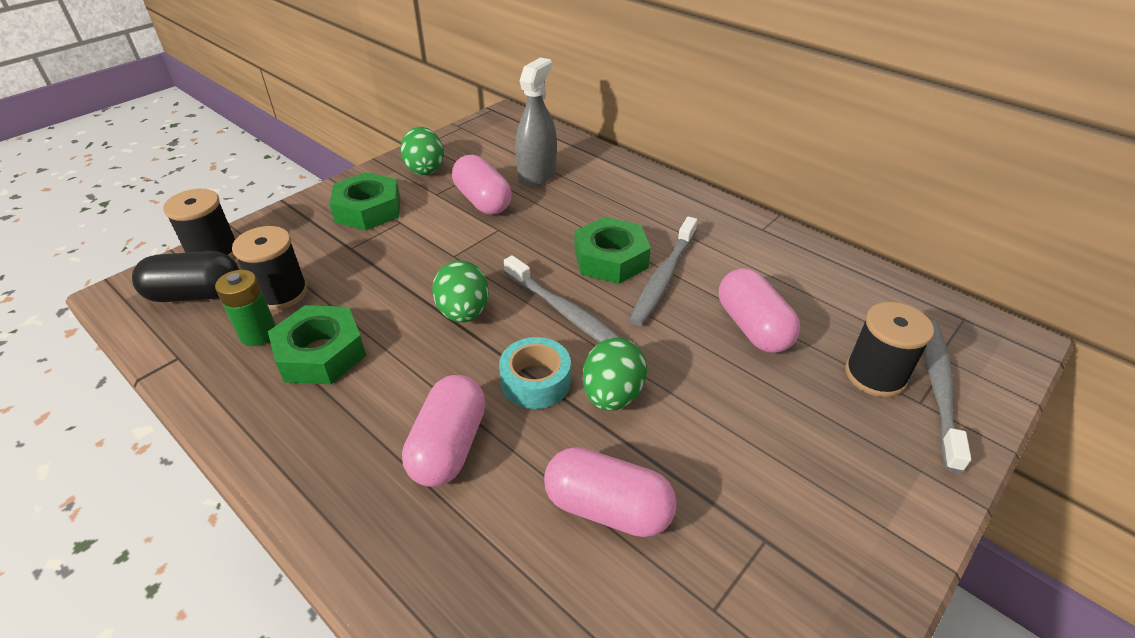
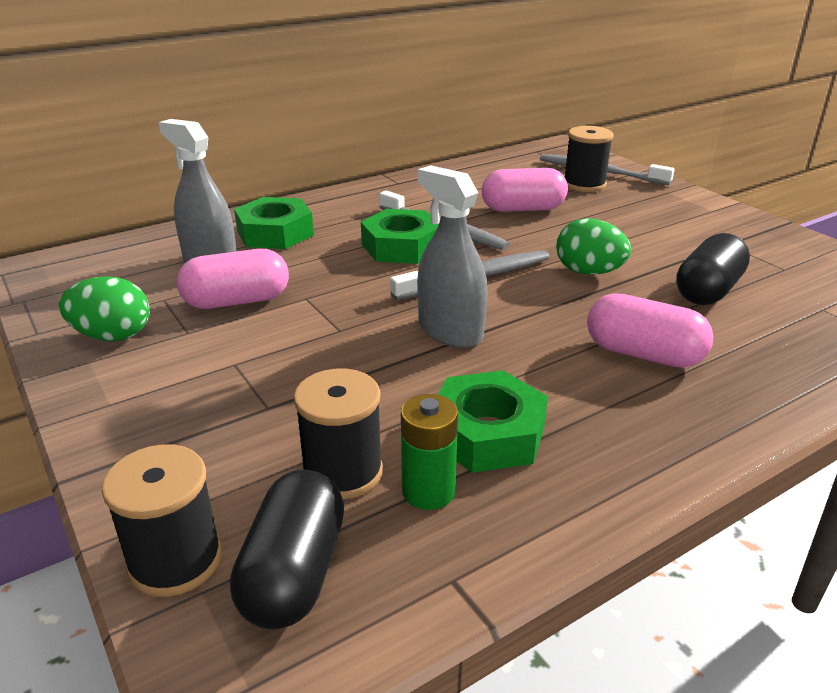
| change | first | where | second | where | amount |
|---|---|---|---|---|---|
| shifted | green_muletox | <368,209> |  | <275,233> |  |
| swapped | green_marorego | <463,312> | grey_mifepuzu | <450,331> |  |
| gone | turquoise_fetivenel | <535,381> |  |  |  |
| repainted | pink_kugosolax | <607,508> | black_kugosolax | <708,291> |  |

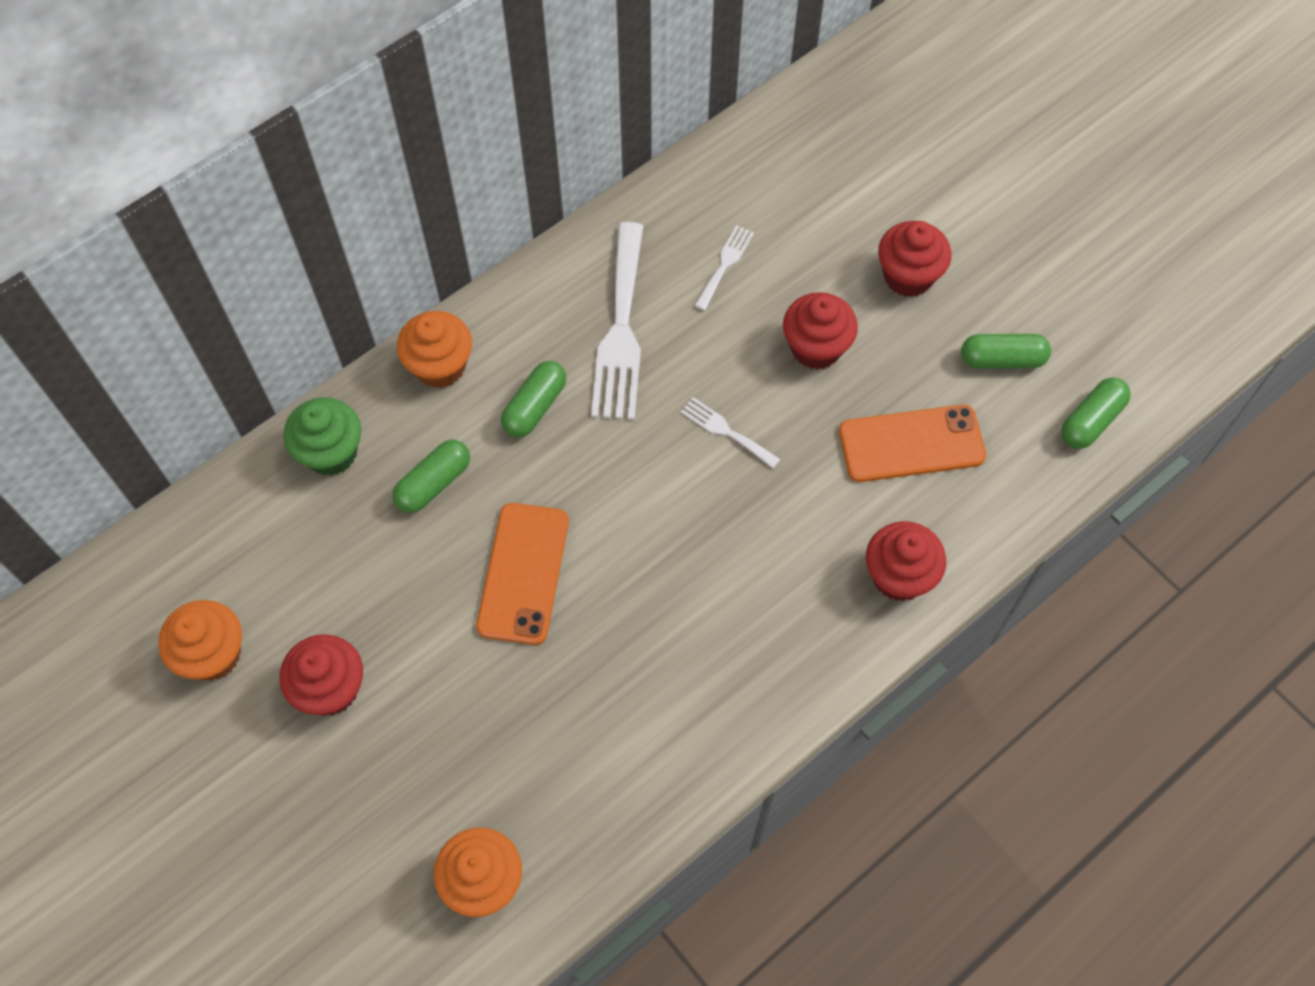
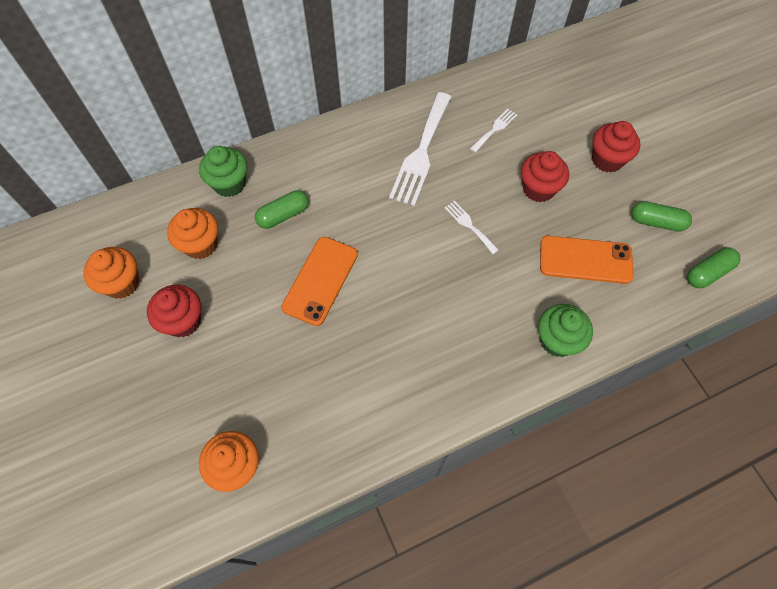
| change | first | where | second | where | amount |
|---|---|---|---|---|---|
| shifted | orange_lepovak | <440,366> |  | <200,244> |  |
| gone | green_kugosolax | <535,407> |  |  |  |
| repainted | red_lepovak | <899,576> | green_lepovak | <557,340> |  |

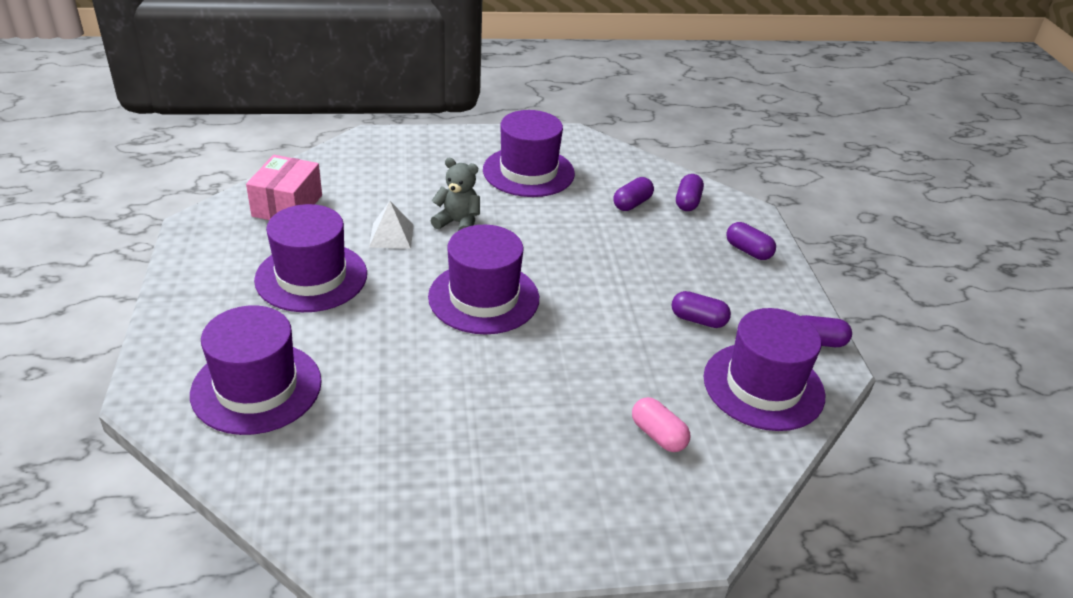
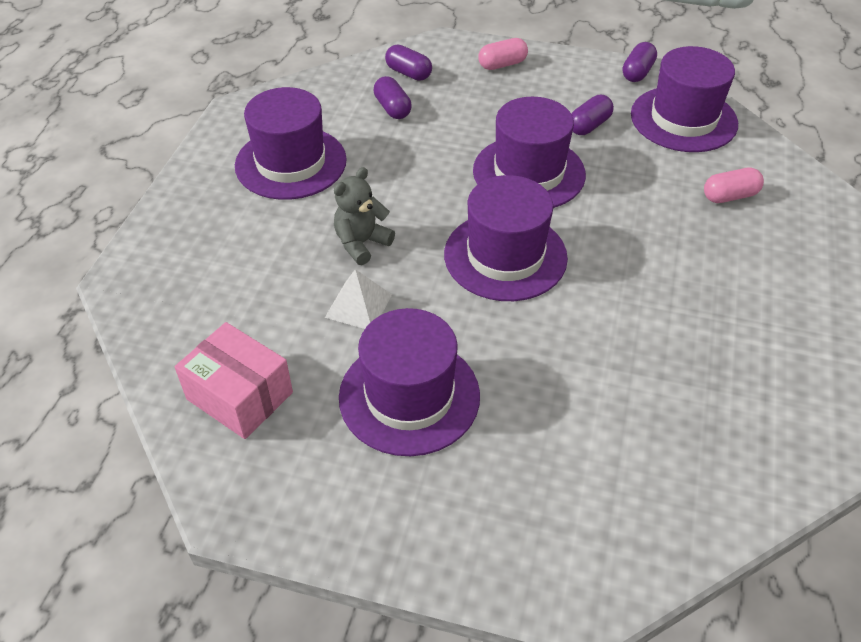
| change | first | where | second | where | amount |
|---|---|---|---|---|---|
| shifted | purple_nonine | <256,387> |  | <529,172> |  |
| repainted | purple_kugosolax | <748,251> | pink_kugosolax | <502,64> |  |

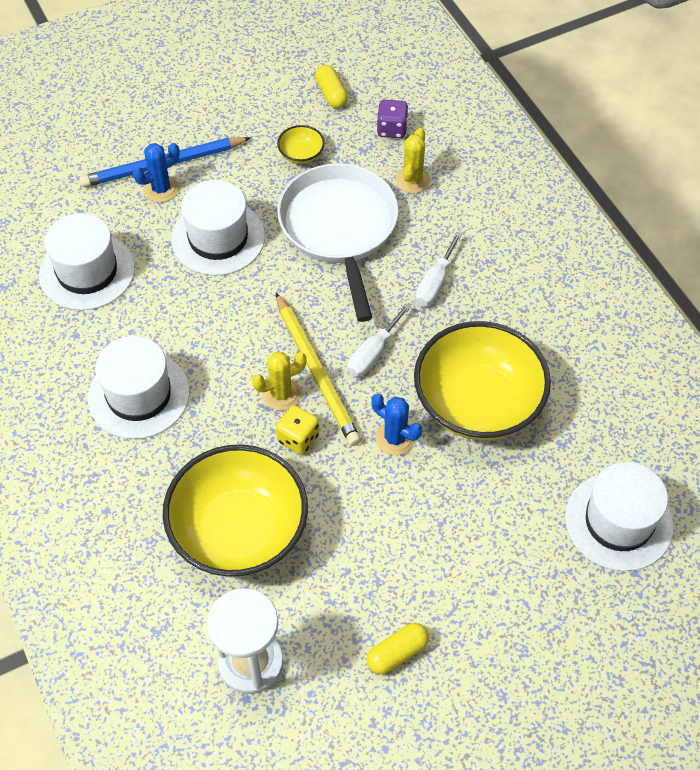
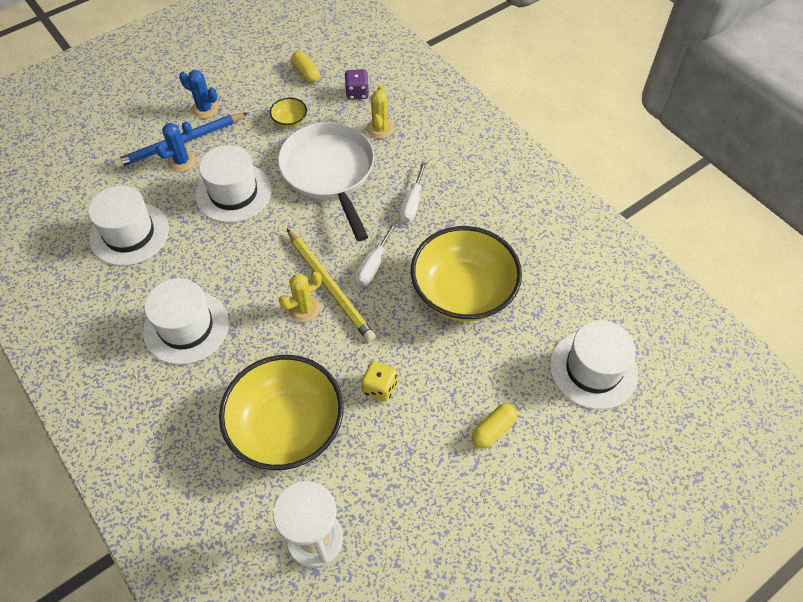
| change | first | where | second | where | amount |
|---|---|---|---|---|---|
| shifted | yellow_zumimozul | <298,438> |  | <379,387> |  |
| shifted | yellow_kugosolax | <397,653> |  | <493,430> |  |
| shifted | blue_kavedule | <395,438> |  | <205,109> |  |

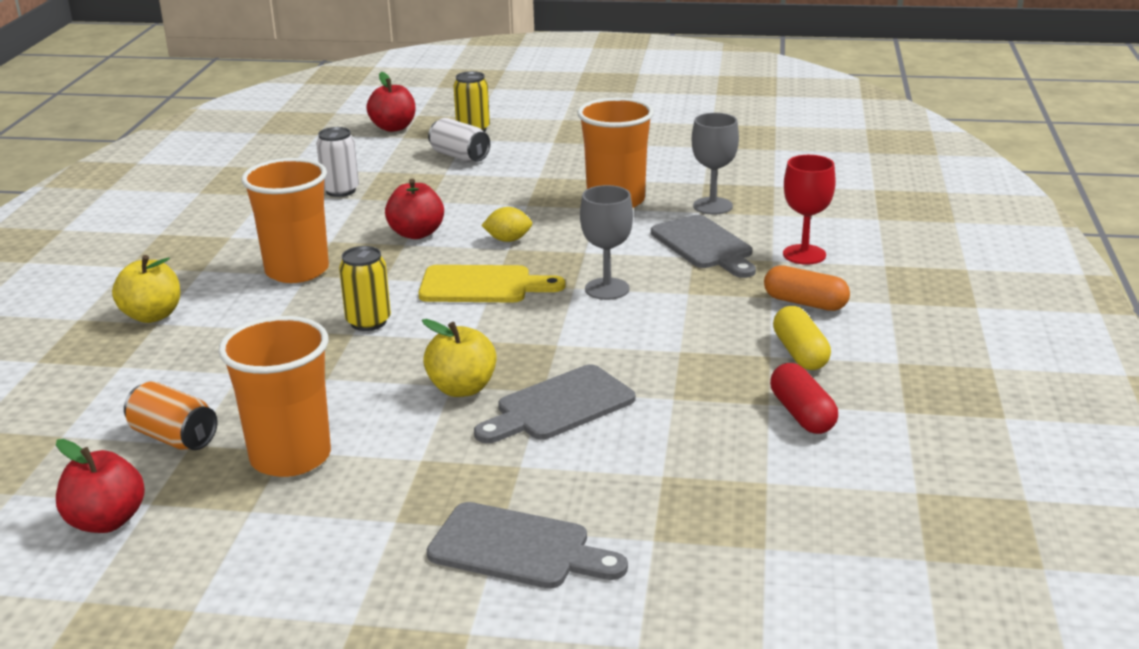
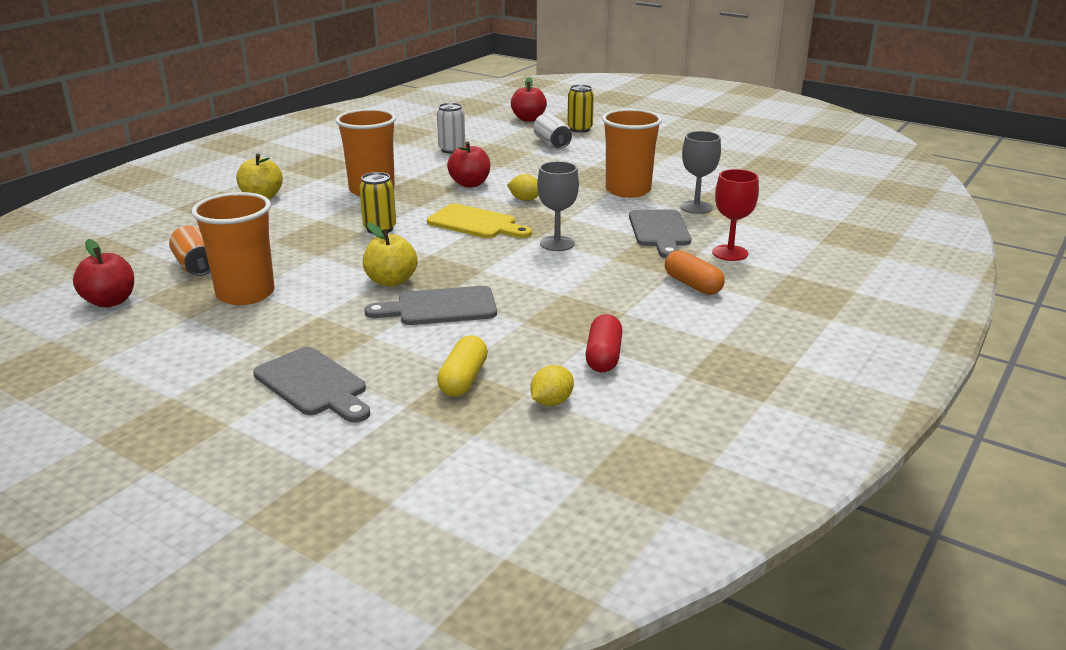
| change | first | where | second | where | amount |
|---|---|---|---|---|---|
| shifted | yellow_kugosolax | <800,353> |  | <463,379> |  |
| new |  |  | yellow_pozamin | <551,402> |  |

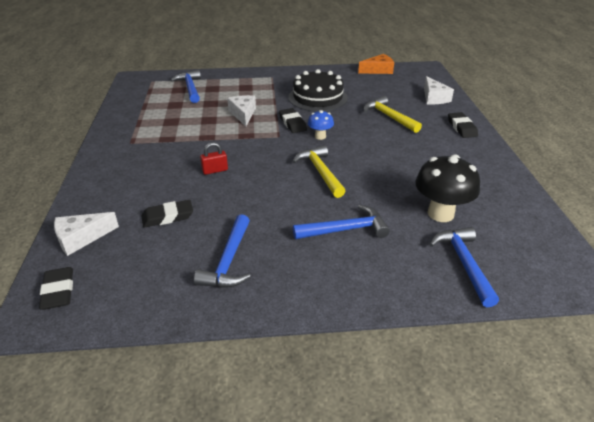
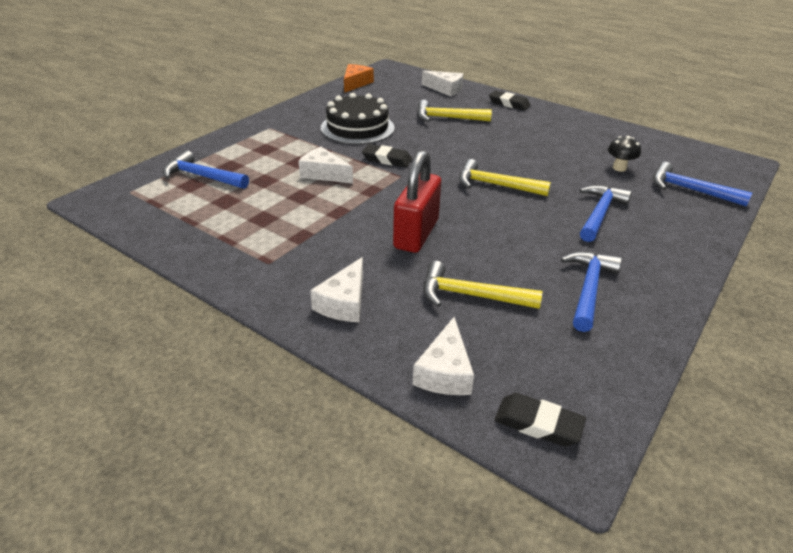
| change | first | where | second | where | amount |
|---|---|---|---|---|---|
| swapped | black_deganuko | <168,217> | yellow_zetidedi | <471,295> |  |
| rotated | blue_zetidedi | <228,261> |  | <588,289> | 120 degrees counterclockwise |
| scaled | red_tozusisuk | <215,170> |  | <416,234> | x2.12 |
| gone | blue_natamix | <320,136> |  |  |  |
| scaled | black_natamix | <440,213> |  | <619,168> | x0.54 |
| new |  |  | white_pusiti | <344,302> |  |

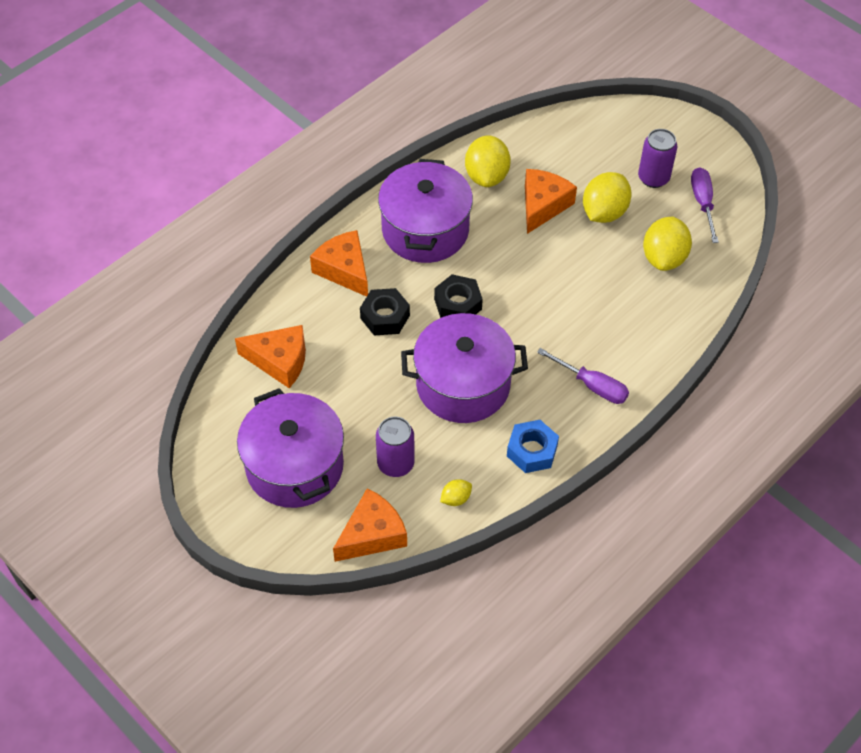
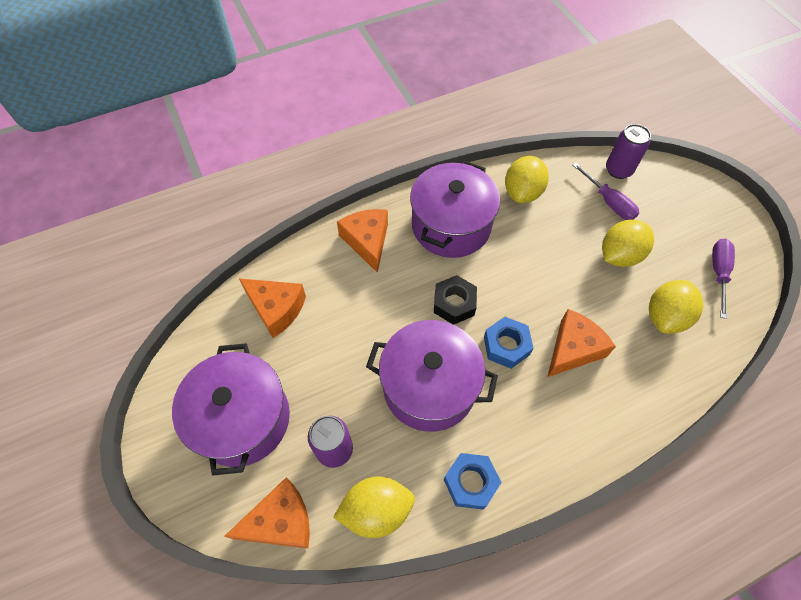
| change | first | where | second | where | amount |
|---|---|---|---|---|---|
| gone | black_muletox | <385,317> |  |  |  |
| scaled | yellow_pozamin | <456,498> |  | <376,510> | x2.06 |
| shifted | orange_pusiti | <543,205> |  | <573,349> |  |
| shifted | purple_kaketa | <592,385> |  | <608,202> |  |
| shifted | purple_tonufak | <653,178> |  | <618,170> |  |
| new |  |  | blue_muletox | <506,346> |  |

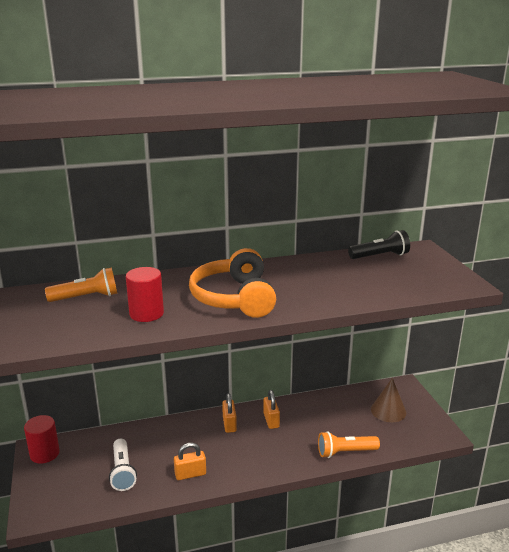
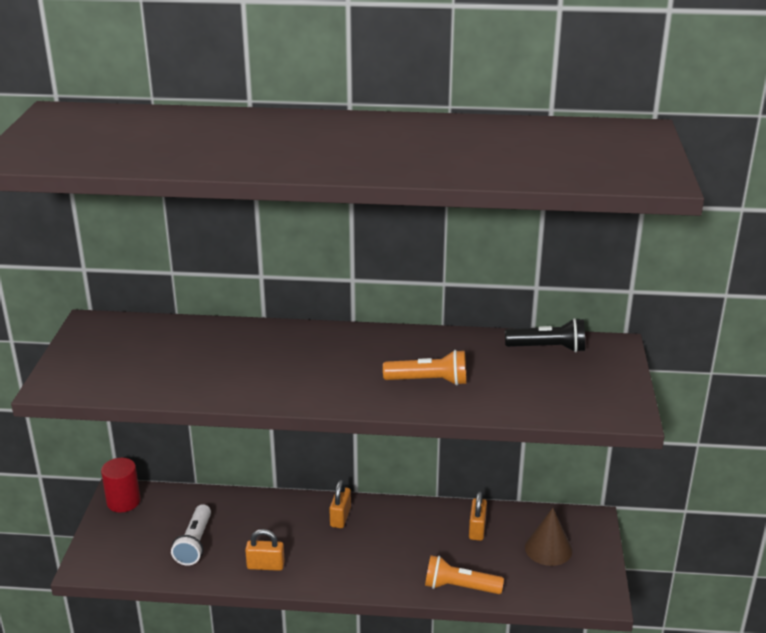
| change | first | where | second | where | amount |
|---|---|---|---|---|---|
| shifted | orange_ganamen | <86,297> |  | <429,381> |  |
| gone | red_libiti | <146,314> |  |  |  |
| gone | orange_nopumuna | <234,298> |  |  |  |
| shifted | orange_tozusisuk | <271,420> |  | <477,529> |  |

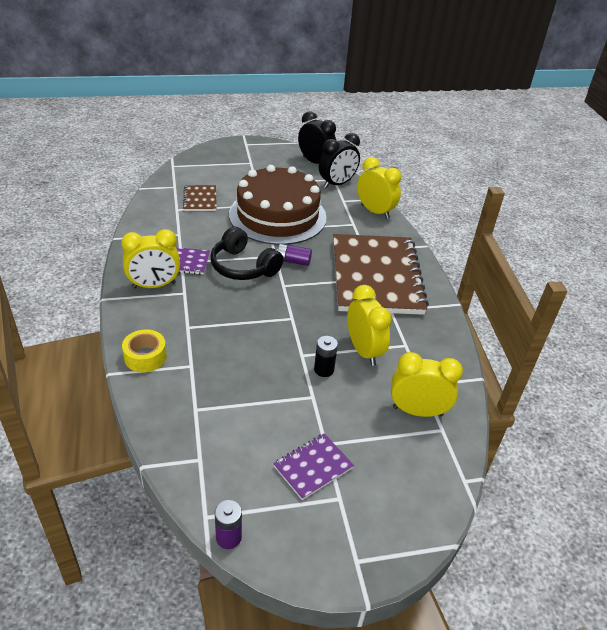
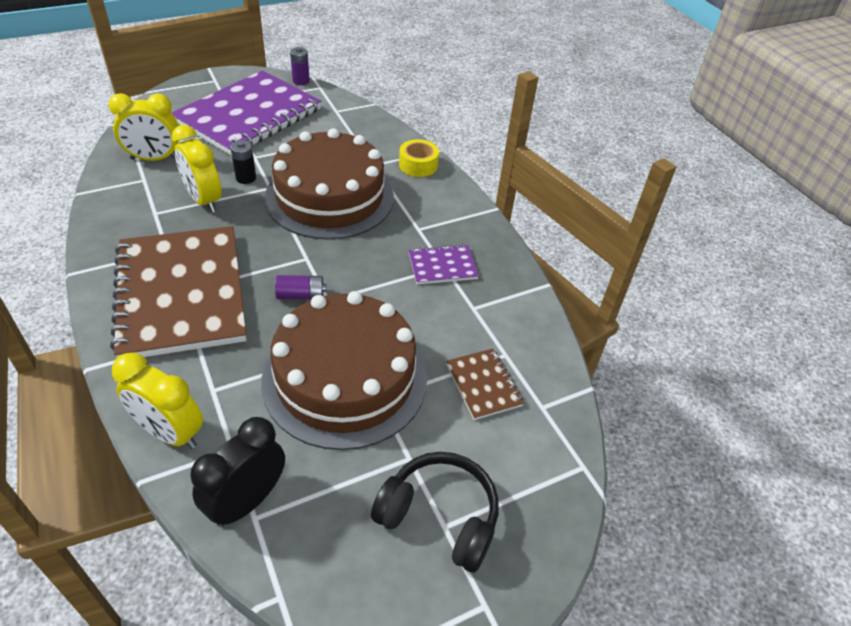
| change | first | where | second | where | amount |
|---|---|---|---|---|---|
| gone | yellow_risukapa | <154,285> |  |  |  |
| shifted | black_nopumuna | <243,267> |  | <439,516> |  |
| scaled | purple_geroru | <313,467> |  | <249,116> | x2.35 |
| gone | black_risukapa | <315,162> |  |  |  |
| new |  |  | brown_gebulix | <330,197> |  |

